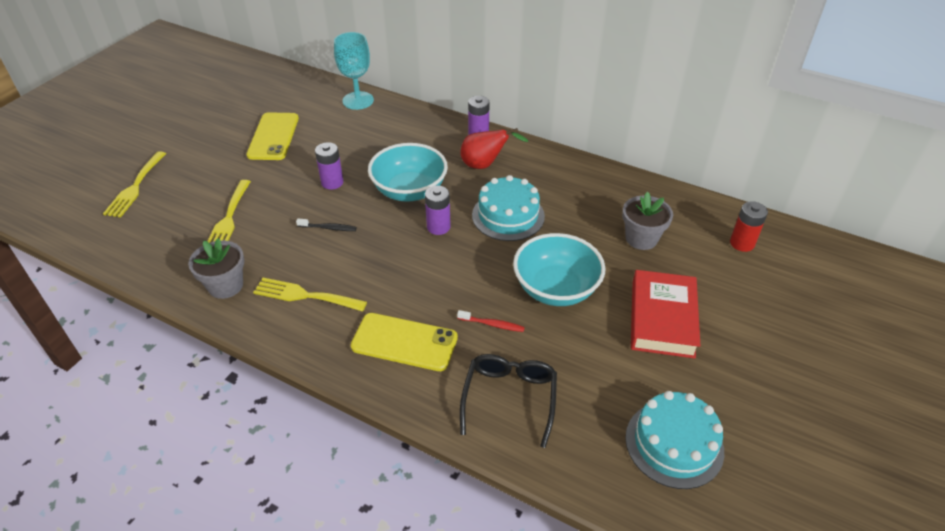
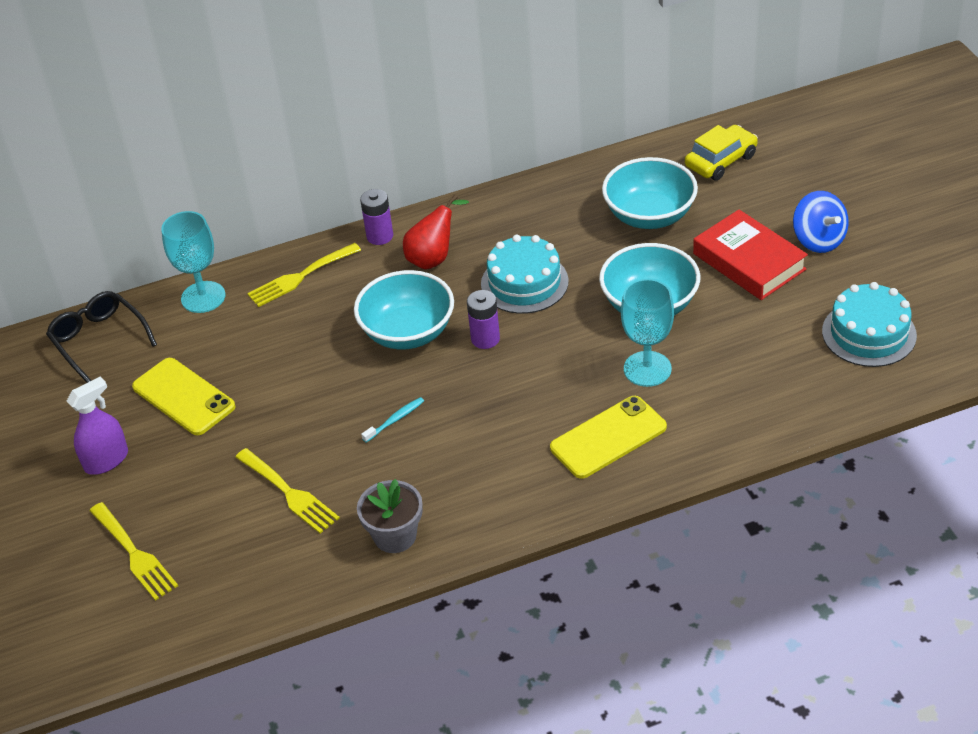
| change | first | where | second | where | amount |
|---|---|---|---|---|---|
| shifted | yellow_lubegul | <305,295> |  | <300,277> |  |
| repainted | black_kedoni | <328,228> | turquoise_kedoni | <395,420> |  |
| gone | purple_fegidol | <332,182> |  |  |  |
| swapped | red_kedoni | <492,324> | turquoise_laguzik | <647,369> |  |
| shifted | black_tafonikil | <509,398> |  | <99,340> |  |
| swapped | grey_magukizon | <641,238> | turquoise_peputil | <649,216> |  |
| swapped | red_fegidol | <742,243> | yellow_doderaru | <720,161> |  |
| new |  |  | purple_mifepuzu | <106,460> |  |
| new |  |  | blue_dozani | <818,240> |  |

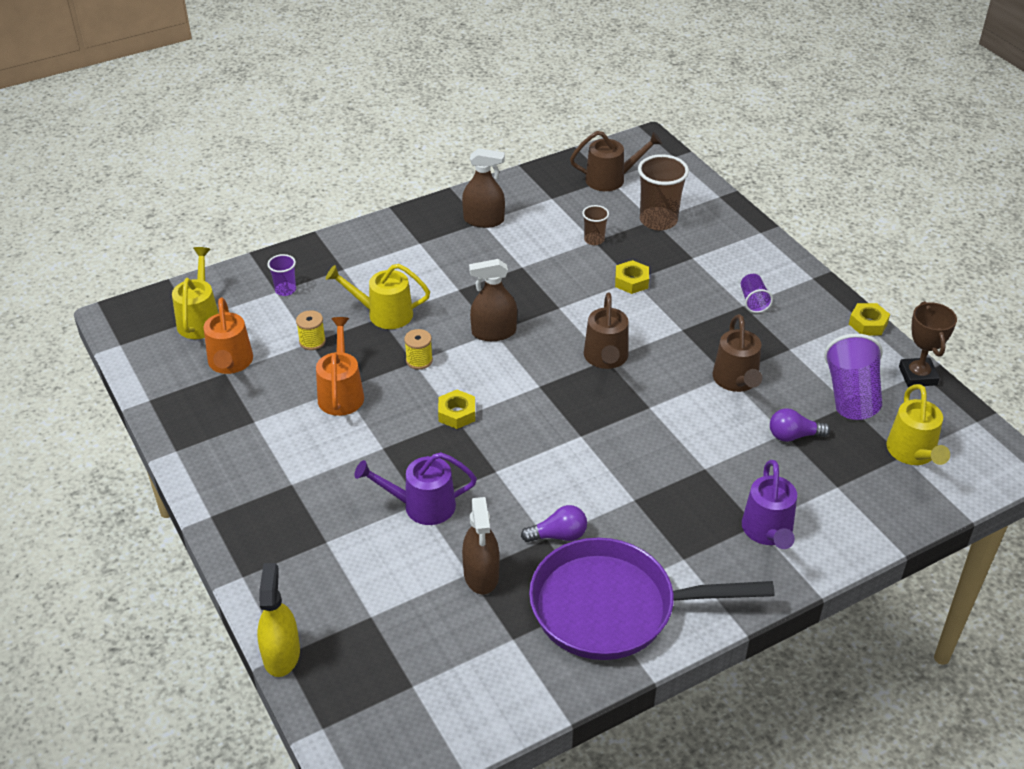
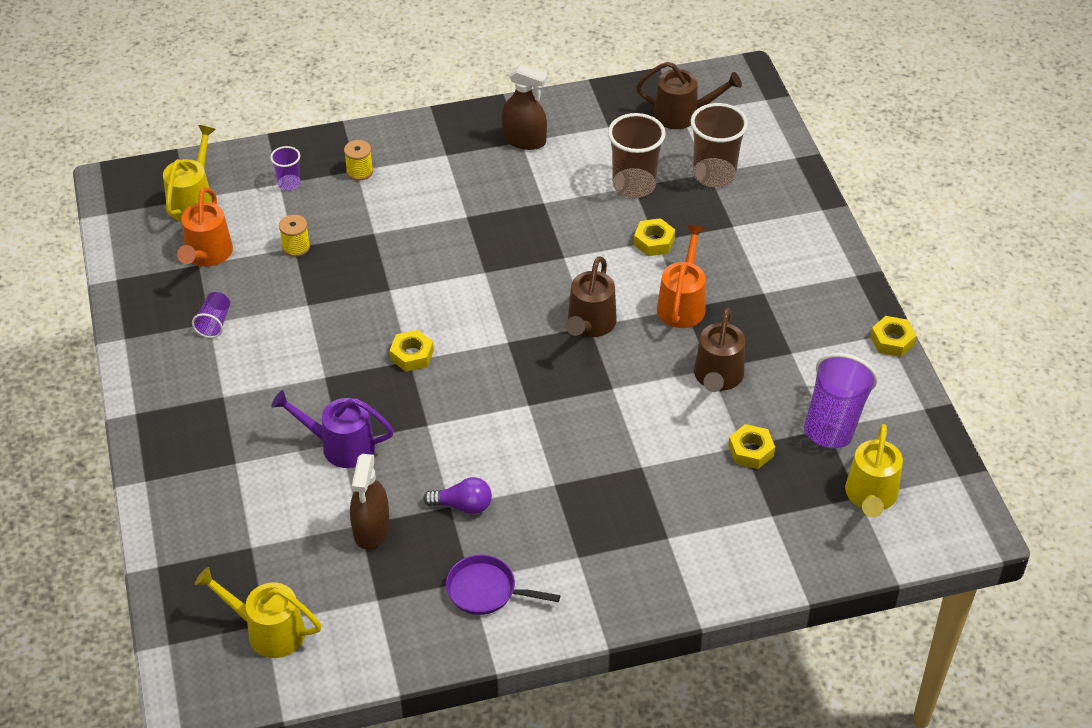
| change | first | where | second | where | amount |
|---|---|---|---|---|---|
| gone | yellow_mifepuzu | <281,654> |  |  |  |
| shifted | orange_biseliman | <341,393> |  | <682,303> |  |
| shifted | yellow_biseliman | <383,314> |  | <267,631> |  |
| shifted | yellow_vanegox | <419,360> |  | <359,171> |  |
| gone | brown_mifepuzu | <494,332> |  |  |  |
| scaled | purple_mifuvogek | <612,607> |  | <486,590> | x0.47 |
| scaled | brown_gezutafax | <594,240> |  | <634,185> | x1.90 |
| shifted | purple_gezutafax | <753,301> |  | <214,323> |  |
| gone | purple_biseliman | <768,532> |  |  |  |
| swapped | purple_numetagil | <793,436> | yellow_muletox | <751,451> |  |
| gone | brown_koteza | <917,376> |  |  |  |

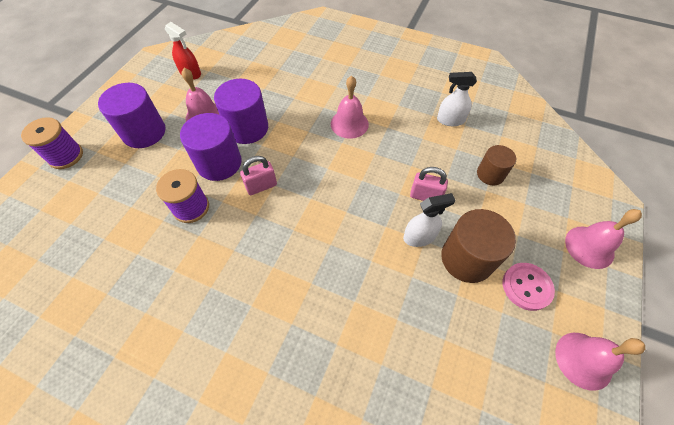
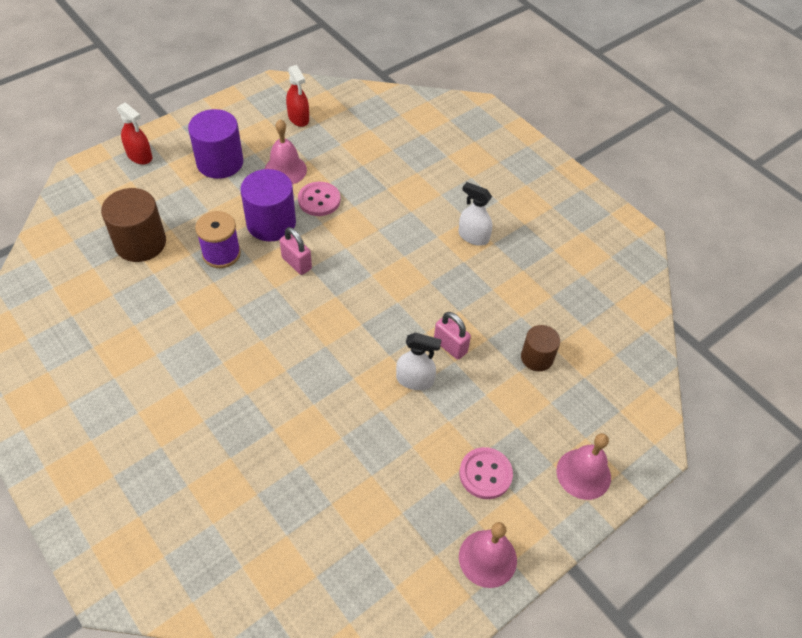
| change | first | where | second | where | amount |
|---|---|---|---|---|---|
| swapped | purple_vanegox | <66,156> | red_mifepuzu | <139,156> |  |
| swapped | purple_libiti | <247,128> | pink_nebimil | <319,200> |  |
| rotated | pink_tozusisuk | <261,186> |  | <296,263> | 45 degrees clockwise |
| gone | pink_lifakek | <349,124> |  |  |  |
| shifted | white_mifepuzu | <450,120> |  | <473,236> |  |
| shifted | brown_libiti | <467,258> |  | <140,243> |  |

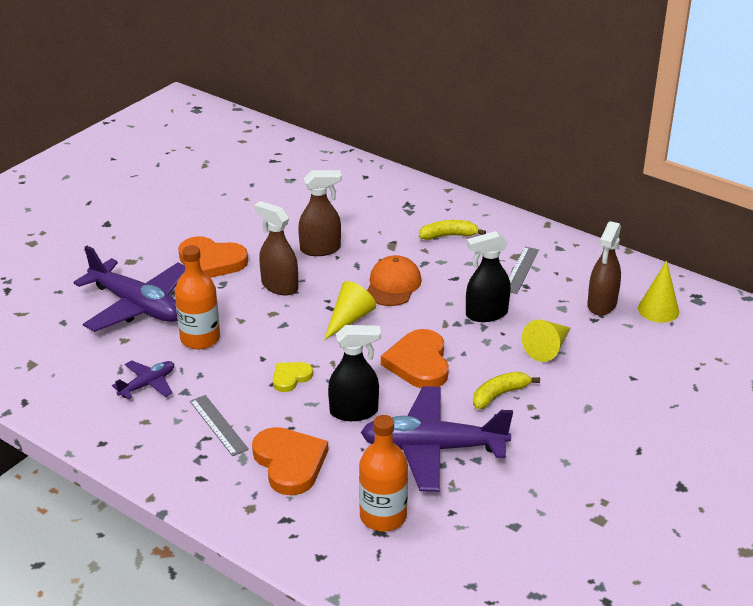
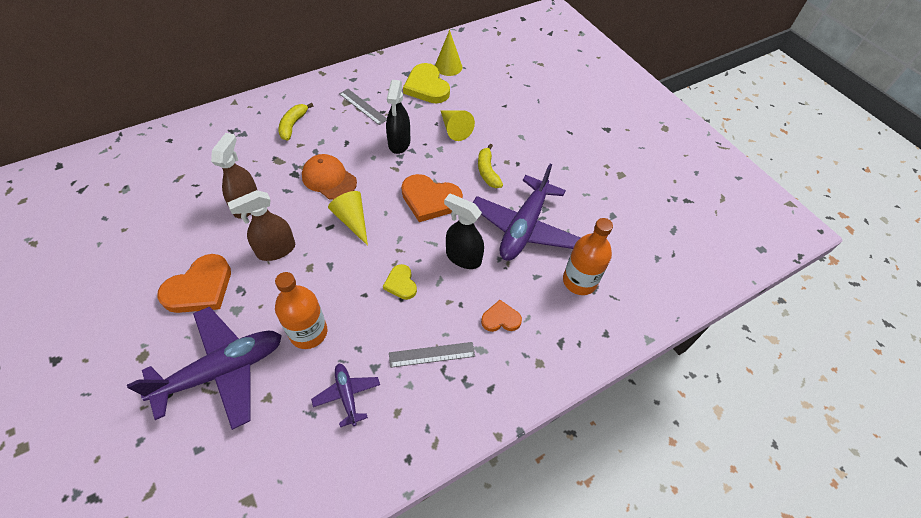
| change | first | where | second | where | amount |
|---|---|---|---|---|---|
| scaled | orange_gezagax | <289,463> |  | <500,319> | x0.55 |
| rotated | black_mifepuzu | <354,412> |  | <463,257> | 75 degrees counterclockwise |
| swapped | brown_mifepuzu | <601,304> | yellow_gezagax | <427,87> |  |

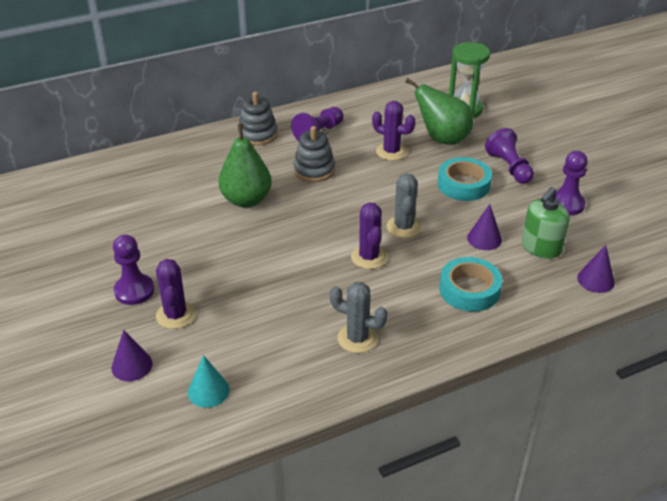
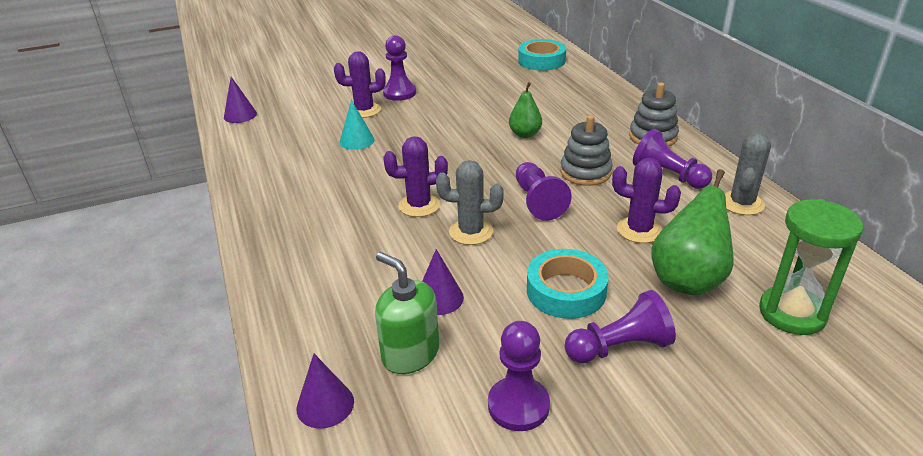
| change | first | where | second | where | amount |
|---|---|---|---|---|---|
| shifted | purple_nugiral | <132,365> |  | <240,115> |  |
| shifted | turquoise_nugiral | <208,391> |  | <357,141> |  |
| scaled | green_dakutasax | <246,200> |  | <525,134> | x0.59 |
| shifted | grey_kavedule | <357,338> |  | <741,203> |  |
| rotated | purple_kavedule | <391,151> |  | <639,230> | 75 degrees clockwise |
| shifted | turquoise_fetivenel | <469,290> |  | <541,61> |  |
| new |  |  | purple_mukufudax | <538,201> |  |

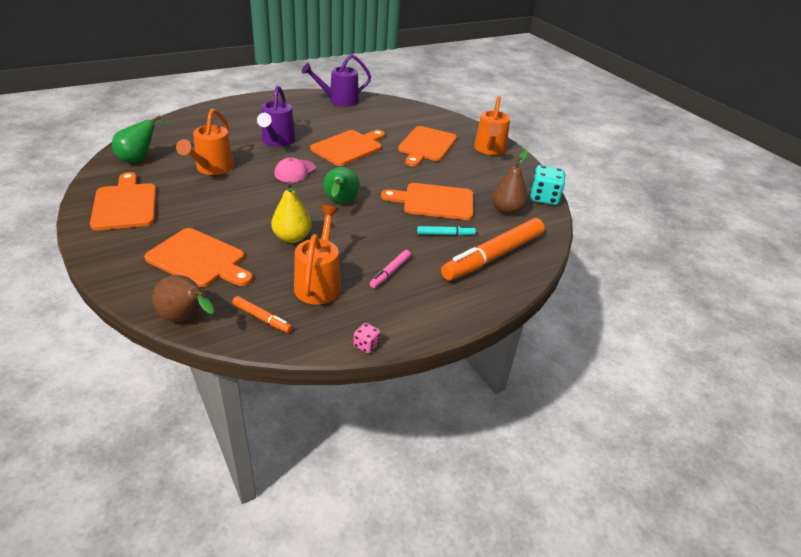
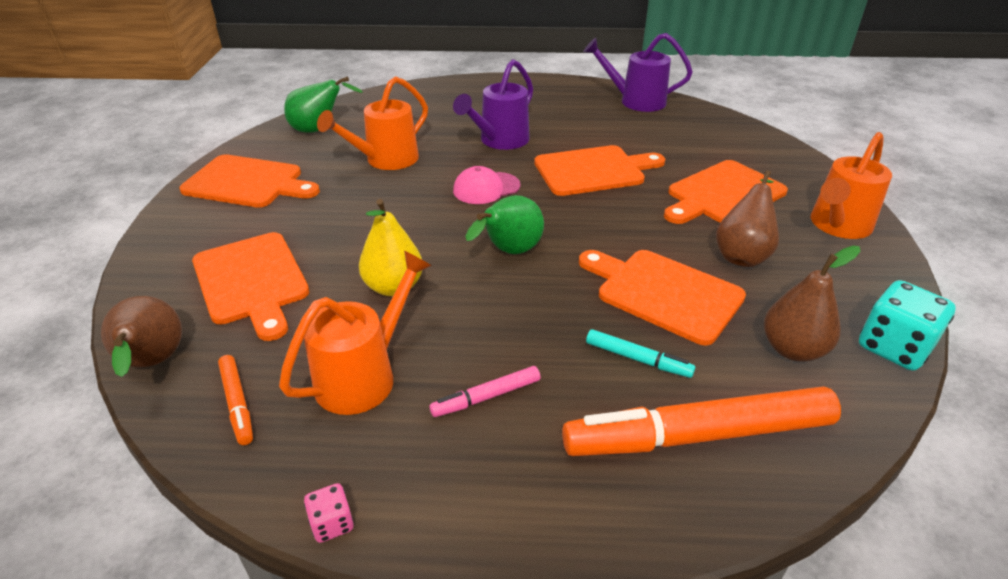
| change | first | where | second | where | amount |
|---|---|---|---|---|---|
| rotated | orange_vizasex | <125,204> |  | <247,182> | 90 degrees clockwise |
| new |  |  | brown_dakutasax | <742,254> |  |

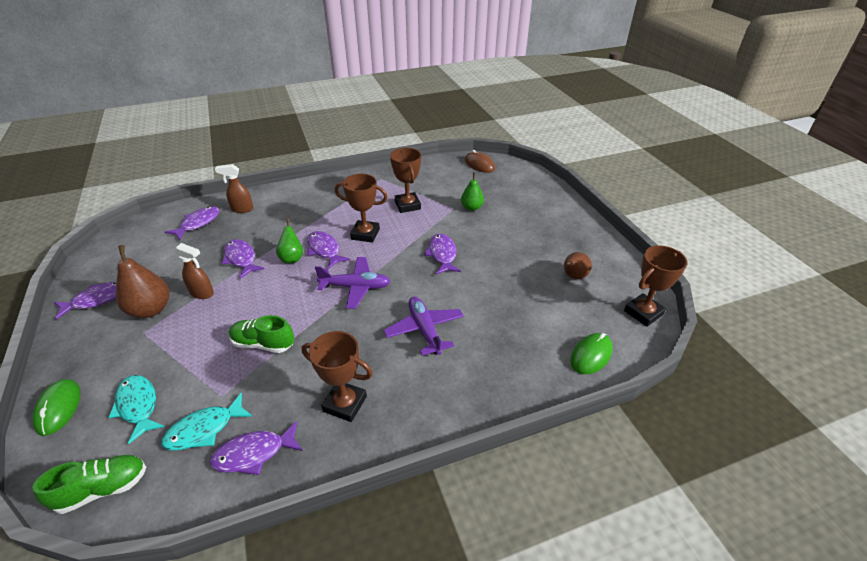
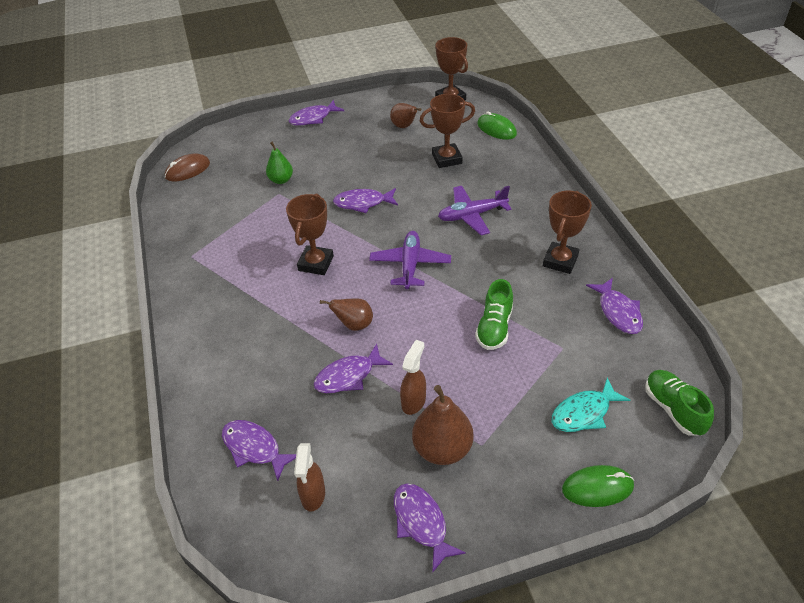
| change | first | where | second | where | amount |
|---|---|---|---|---|---|
| gone | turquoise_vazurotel | <204,429> |  |  |  |
| shifted | brown_mifepuzu | <242,209> |  | <313,496> |  |
| repainted | green_dakutasax | <292,258> | brown_dakutasax | <354,325> |  |
| shifted | purple_vazurotel | <324,250> |  | <313,118> |  |
| shifted | brown_koteza | <407,205> |  | <447,159> |  |

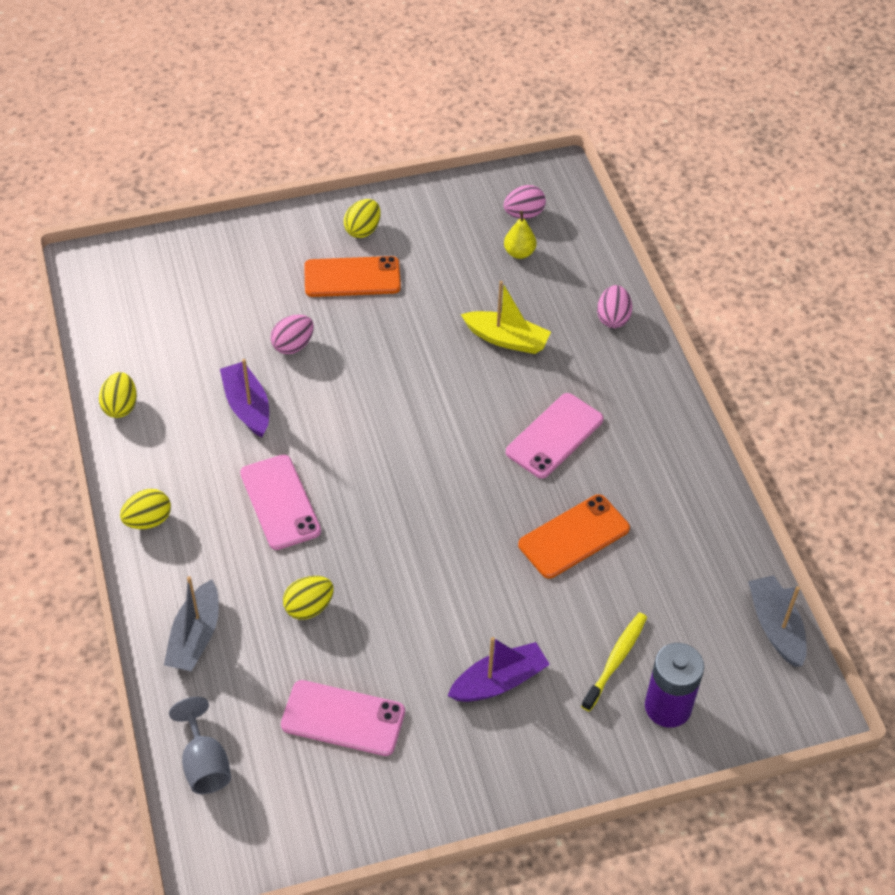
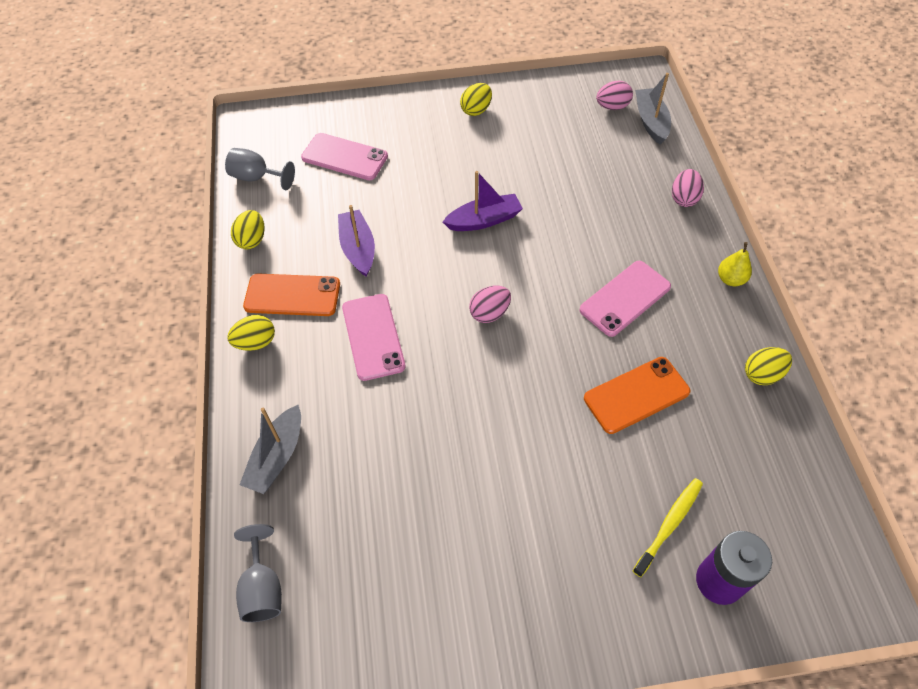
| change | first | where | second | where | amount |
|---|---|---|---|---|---|
| shifted | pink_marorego | <293,345> |  | <489,313> |  |
| shifted | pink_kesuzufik | <343,718> |  | <344,157> |  |
| shifted | yellow_marorego | <309,607> |  | <762,374> |  |
| shifted | orange_kesuzufik | <352,277> |  | <292,295> |  |
| shifted | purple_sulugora | <499,681> |  | <484,220> |  |
| gone | yellow_sulugora | <506,339> |  |  |  |
| shifted | yellow_dakutasax | <519,253> |  | <730,279> |  |
| shifted | grey_sulugora | <775,627> |  | <651,121> |  |
| new |  |  | grey_laguzik | <257,178> |  |

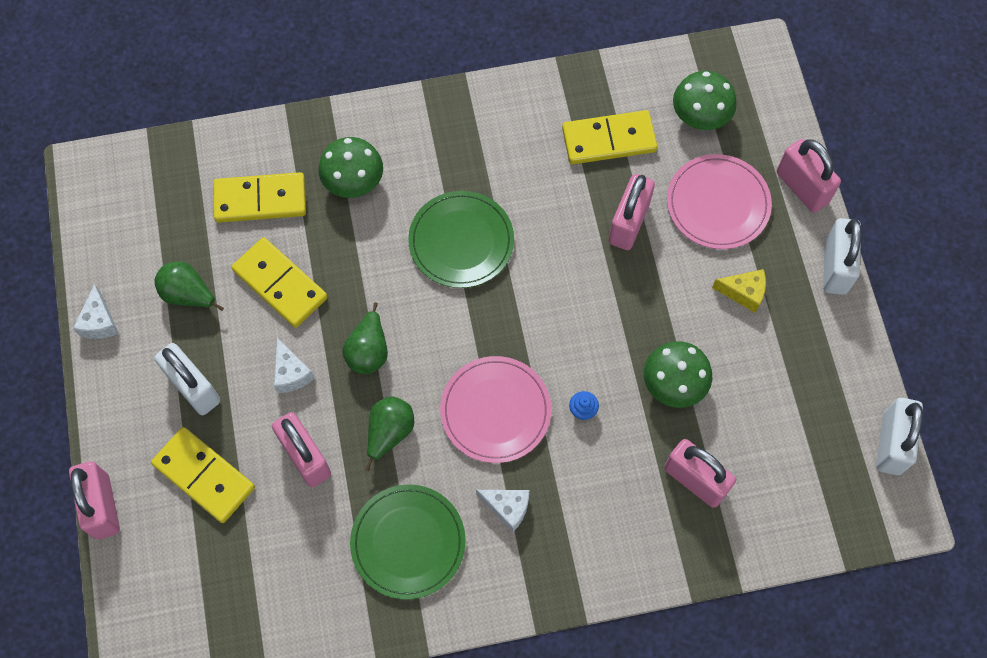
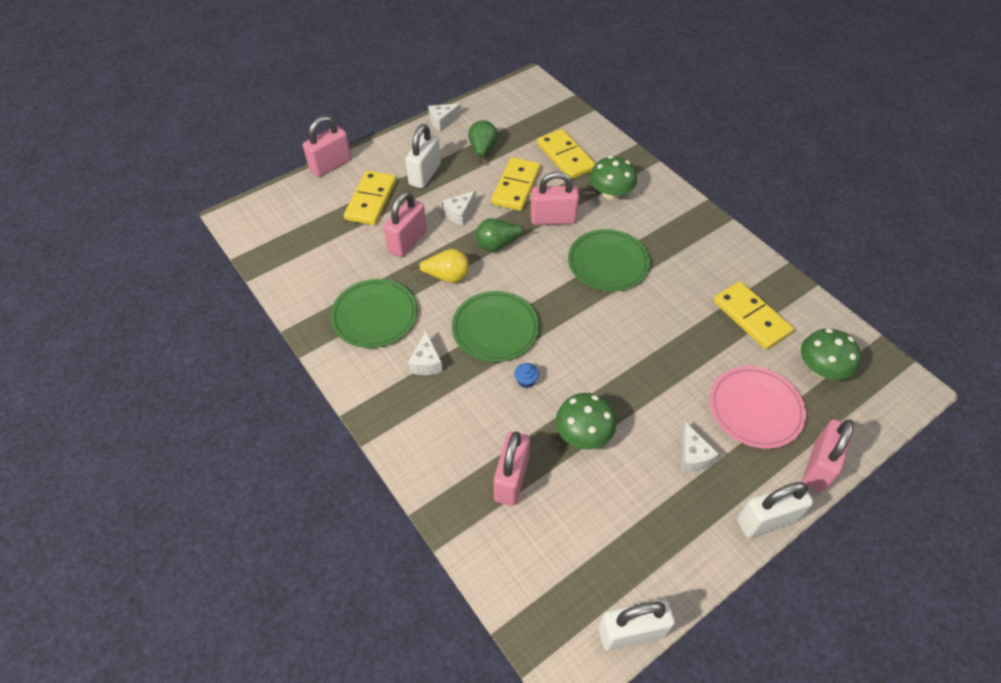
| change | first | where | second | where | amount |
|---|---|---|---|---|---|
| repainted | green_dakutasax | <389,432> | yellow_dakutasax | <447,276> |  |
| repainted | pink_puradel | <495,410> | green_puradel | <495,328> |  |
| shifted | pink_tozusisuk | <628,223> |  | <553,219> |  |
| repainted | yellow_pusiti | <743,293> | white_pusiti | <692,456> |  |

